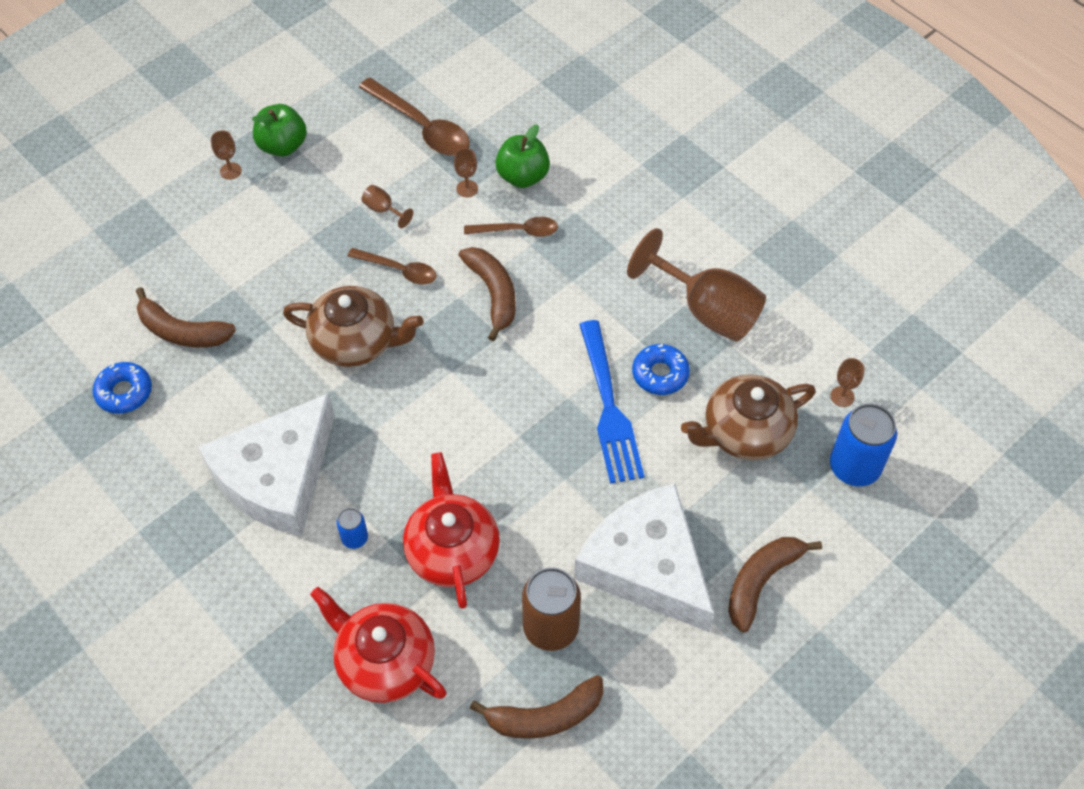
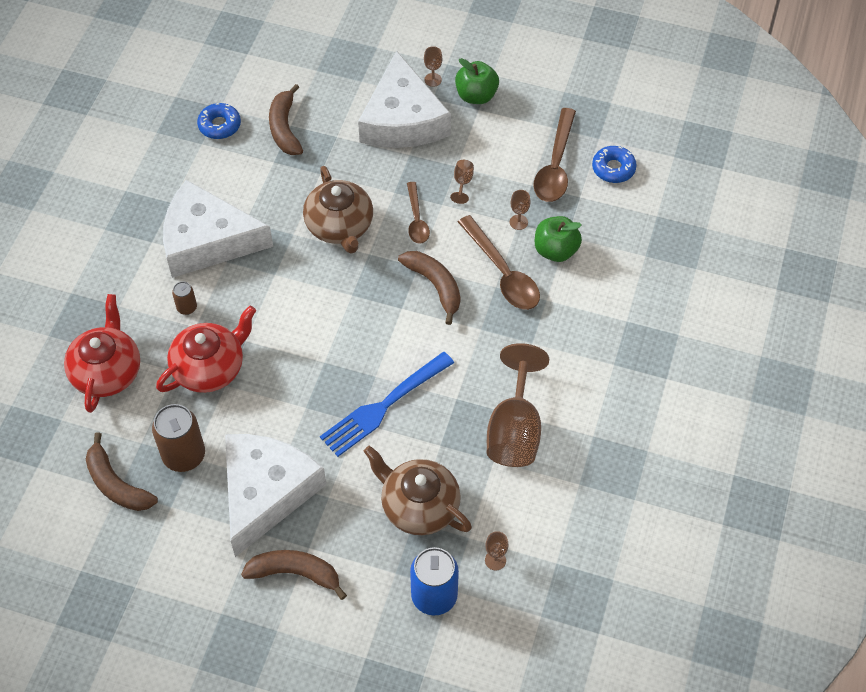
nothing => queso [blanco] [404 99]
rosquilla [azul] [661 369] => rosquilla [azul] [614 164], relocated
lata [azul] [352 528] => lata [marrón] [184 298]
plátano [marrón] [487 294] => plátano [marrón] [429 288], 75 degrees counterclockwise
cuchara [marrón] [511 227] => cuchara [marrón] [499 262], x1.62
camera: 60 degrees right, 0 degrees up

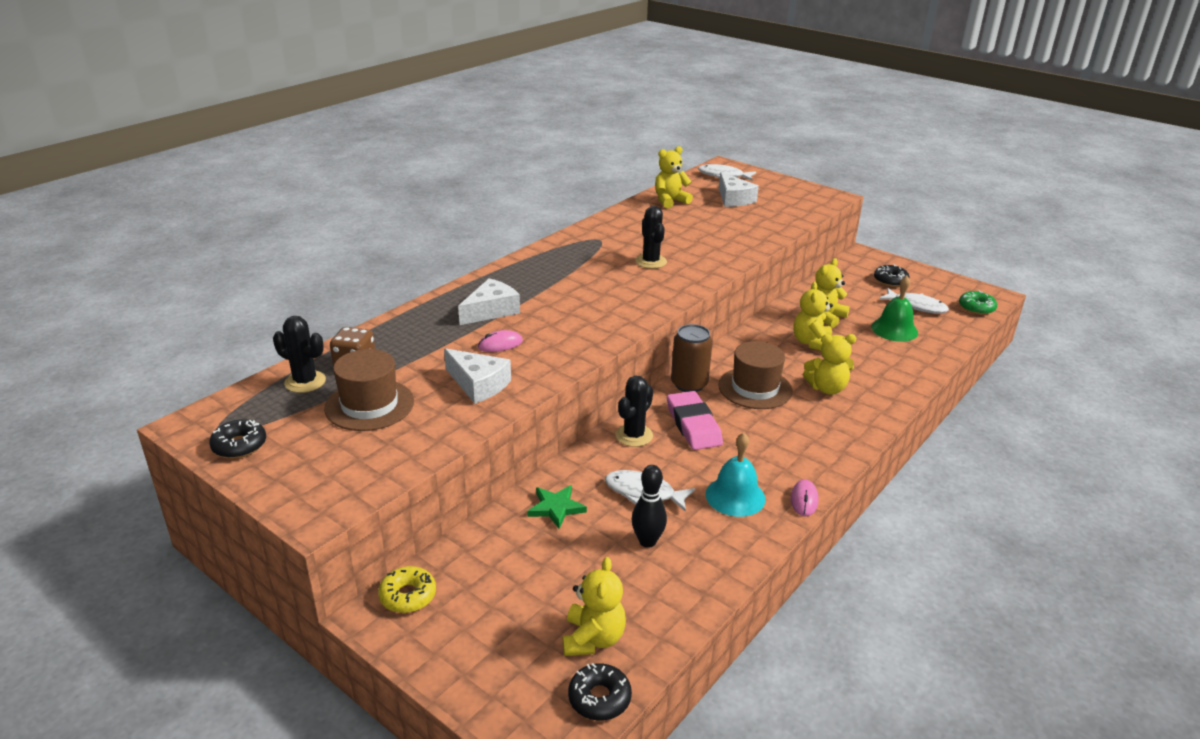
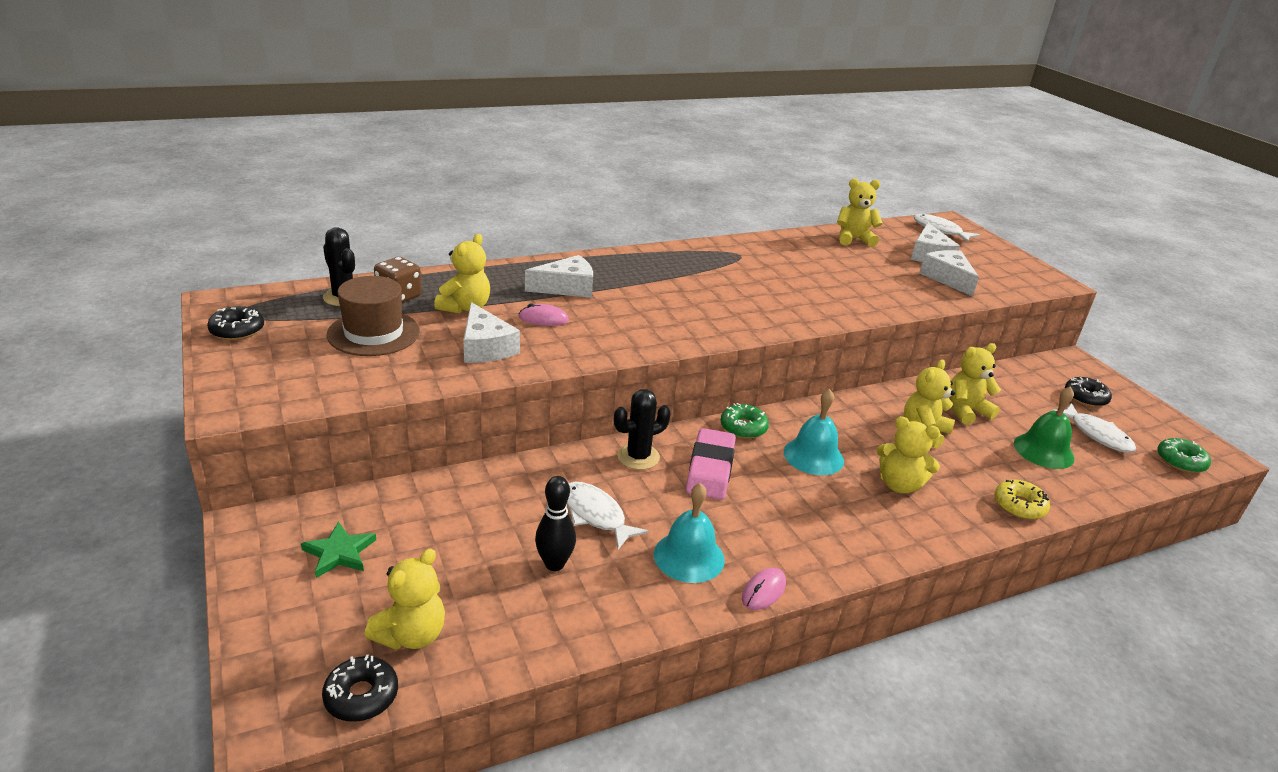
cactus [negro] [651 237] => nothing
nothing => osito [amarillo] [462 274]
nothing => queso [blanco] [949 273]
rosquilla [amarillo] [407 589] => rosquilla [amarillo] [1022 500], relocated
estrella [verde] [557 507] => estrella [verde] [338 550], relocated
lata [marrón] [692 358] => rosquilla [verde] [744 421]
sombrero [marrón] [755 375] => campana [turquesa] [814 432]
camera: 25 degrees right, 0 degrees up

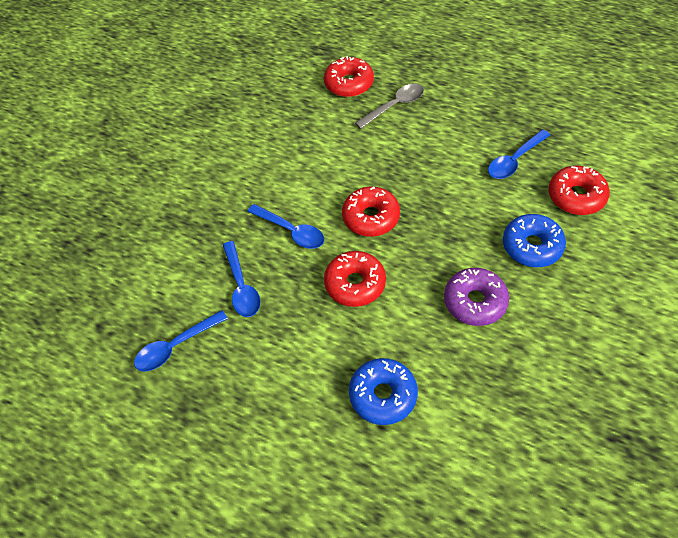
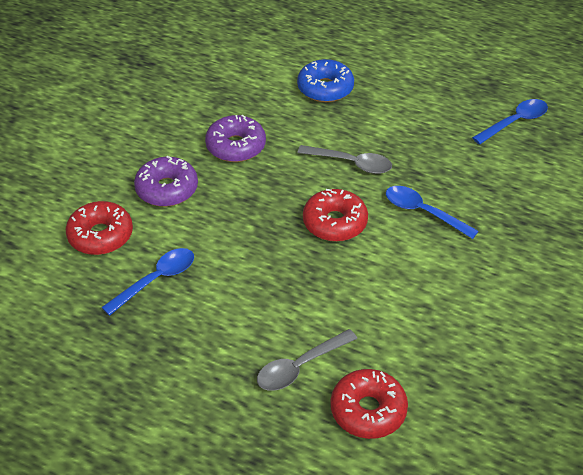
cuchara [azul] [241 279] => nothing
rosquilla [rojo] [355 279] => cuchara [gris] [344 159]
rosquilla [azul] [534 240] => rosquilla [morado] [166 181]
camera: 175 degrees right, 10 degrees down

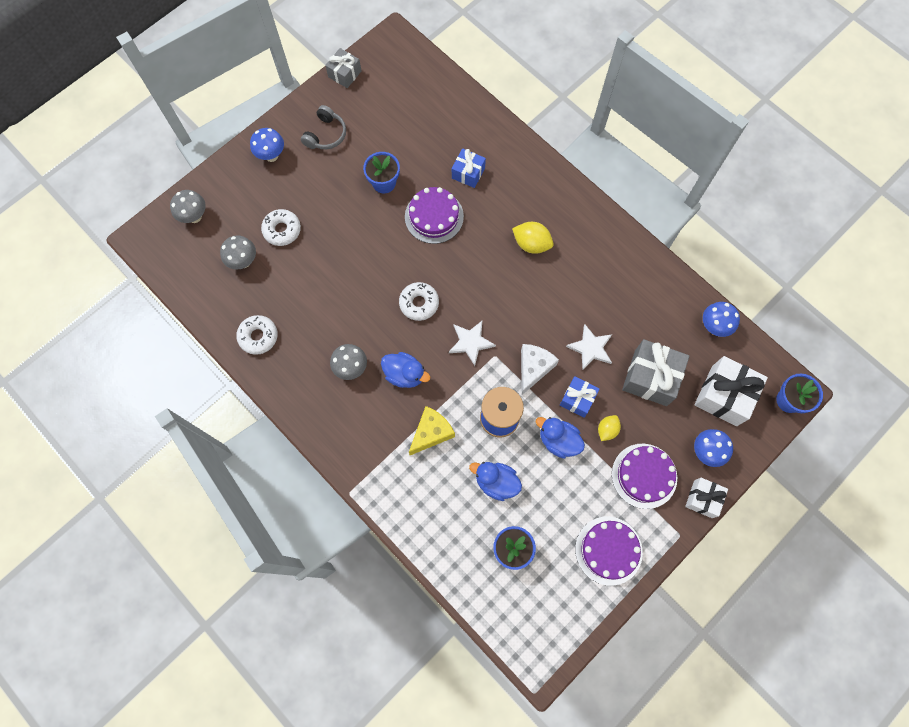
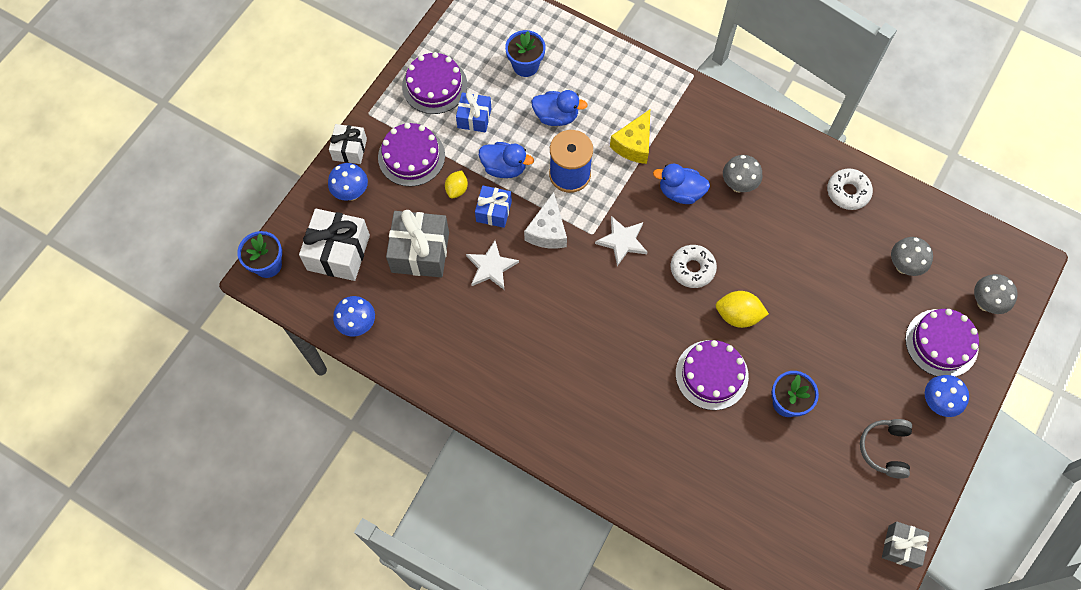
rosquilla [blanco] [281 227] => nothing
nothing => tarta [morado] [942 343]
regalo [azul] [469 168] => regalo [azul] [473 112], relocated
limón [amarillo] [533 238] => limón [amarillo] [742 309], relocated
camera: 165 degrees right, 5 degrees down

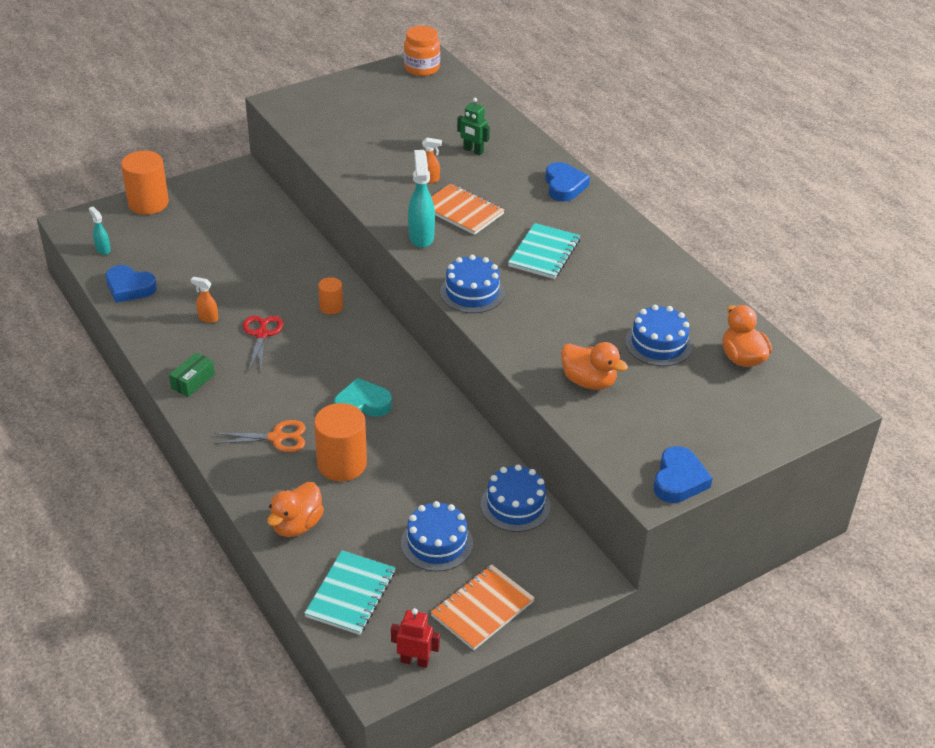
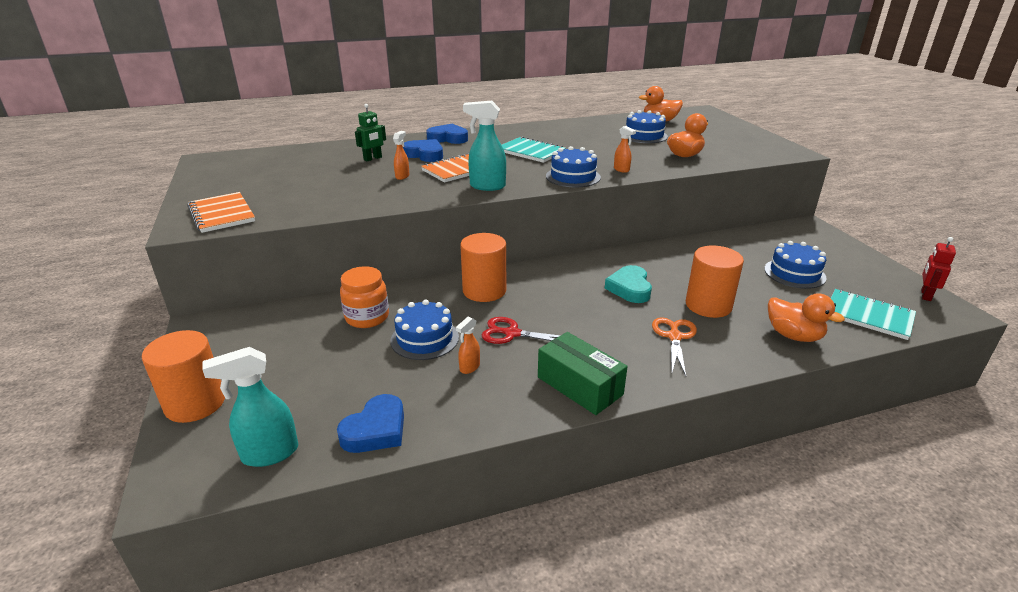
nothing => pulverizador [naranja] [625 149]
tarro [naranja] [422 51] => tarro [naranja] [364 297], relocated
cuaderno [naranja] [483 607] => cuaderno [naranja] [221 212], relocated
tarta [azul] [516 498] => tarta [azul] [425 330], relocated
corazón [azul] [683 474] => corazón [azul] [423 150], relocated
pulverizador [turquesa] [100 231] => pulverizador [turquesa] [250 407], x1.82
caja [verde] [192 374] => caja [verde] [583 373], x1.63
cilindro [naranja] [330 295] => cilindro [naranja] [483 267], x1.86
camera: 75 degrees left, 10 degrees down

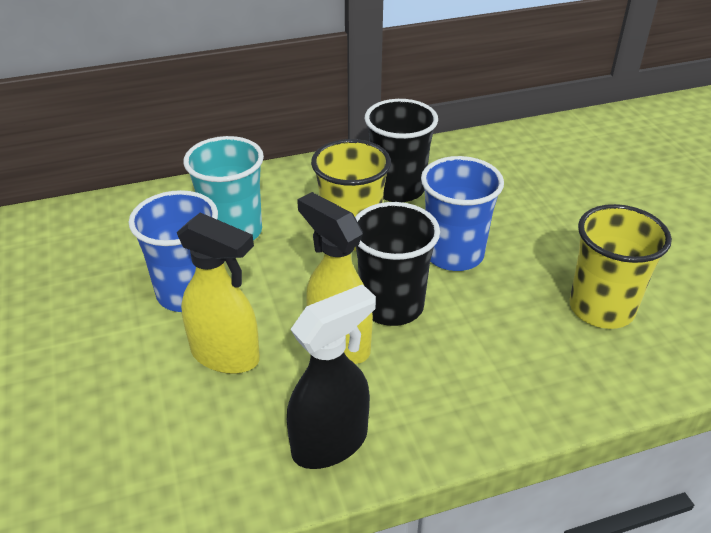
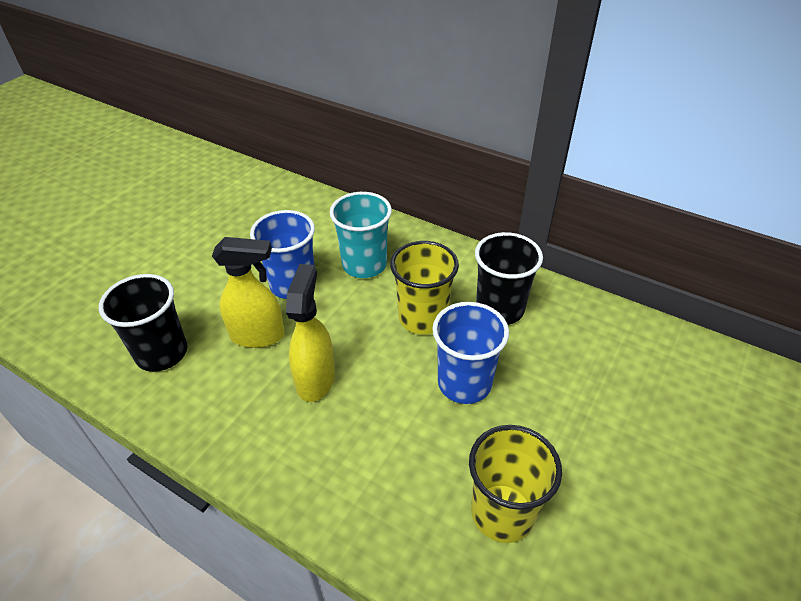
pulverizador [negro] [331 376] => nothing
vaso [negro] [397 264] => vaso [negro] [143 323], relocated
pulverizador [amarillo] [218 293] => pulverizador [amarillo] [248 292], 75 degrees counterclockwise
camera: 50 degrees right, 5 degrees up

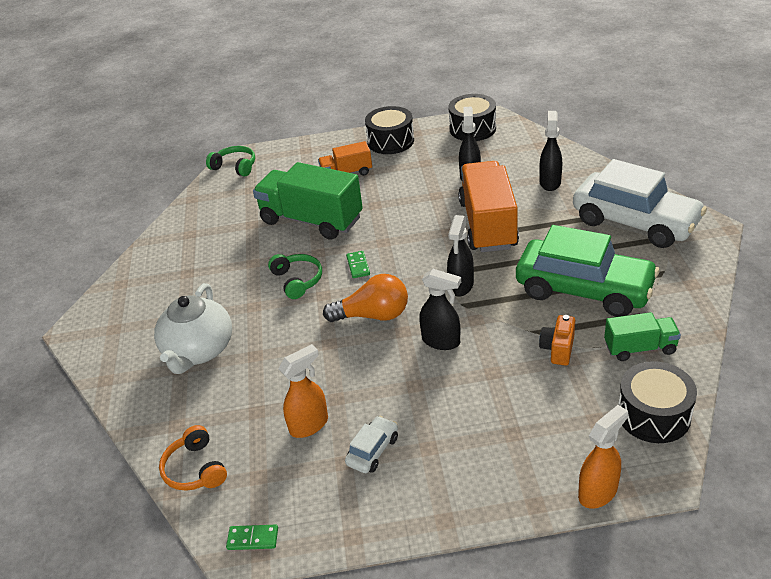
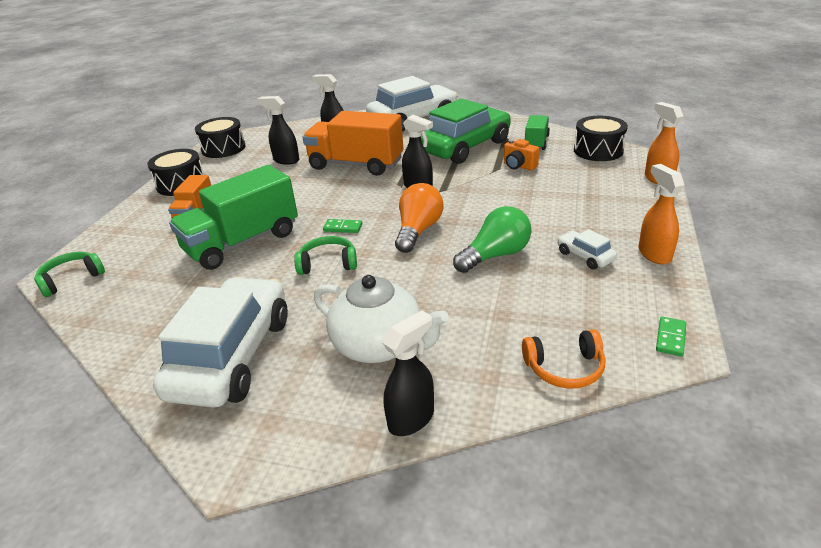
nothing => coche [blanco] [220 342]
nothing => bombilla [verde] [492 239]
pulverizador [naranja] [303 391] => pulverizador [naranja] [662 214], relocated
pulverizador [negro] [440 309] => pulverizador [negro] [408 373], relocated
camera: 70 degrees left, 5 degrees down

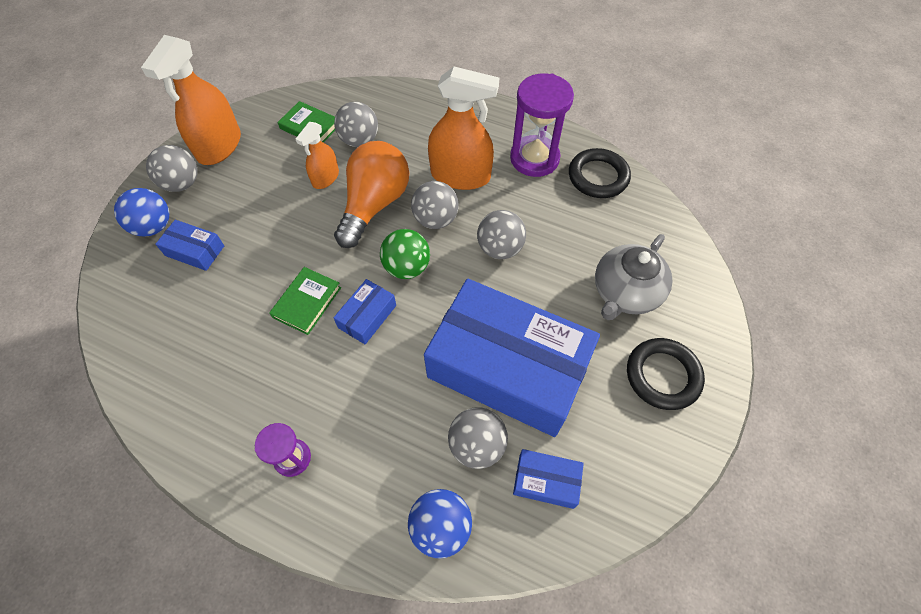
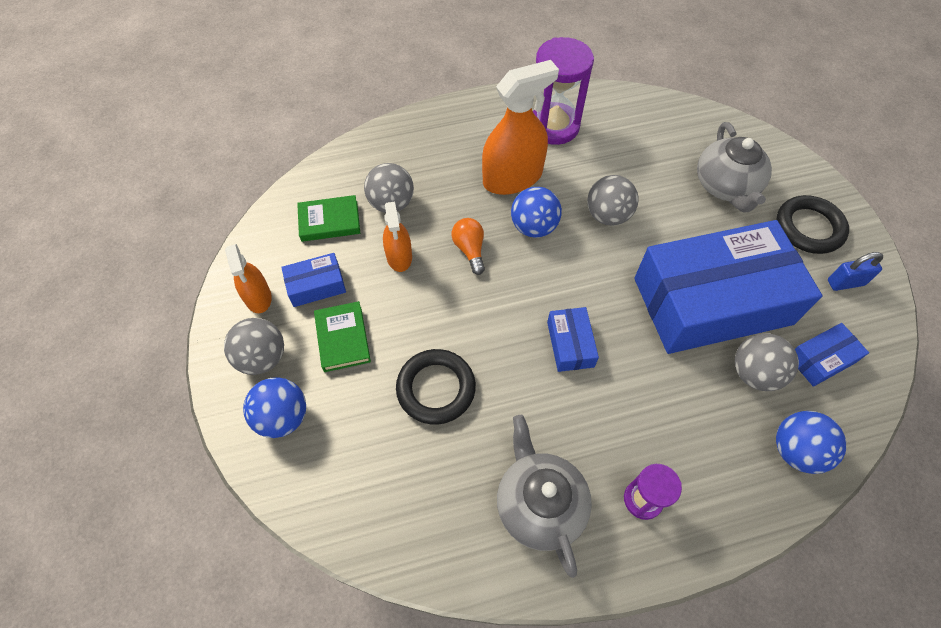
pelota [verde] [405 254] => nothing
nothing => tetera [gris] [544 496]
nothing => candado [azul] [855 271]
caja [azul] [189 245] => caja [azul] [313 280], relocated
libro [verde] [305 301] => libro [verde] [342 336], relocated
anillo [negro] [600 173] => anillo [negro] [436 387], relocated
pelota [gris] [435 205] => pelota [azul] [536 212]
pulverizador [naranja] [191 100] => pulverizador [naranja] [248 278], x0.57
bombilla [naranja] [371 194] => bombilla [naranja] [468 246], x0.48
camera: 40 degrees left, 0 degrees up

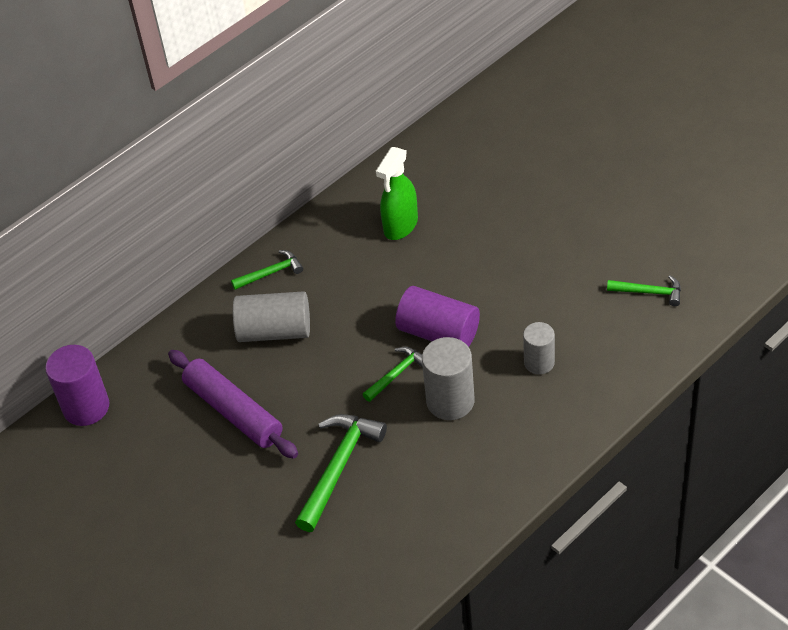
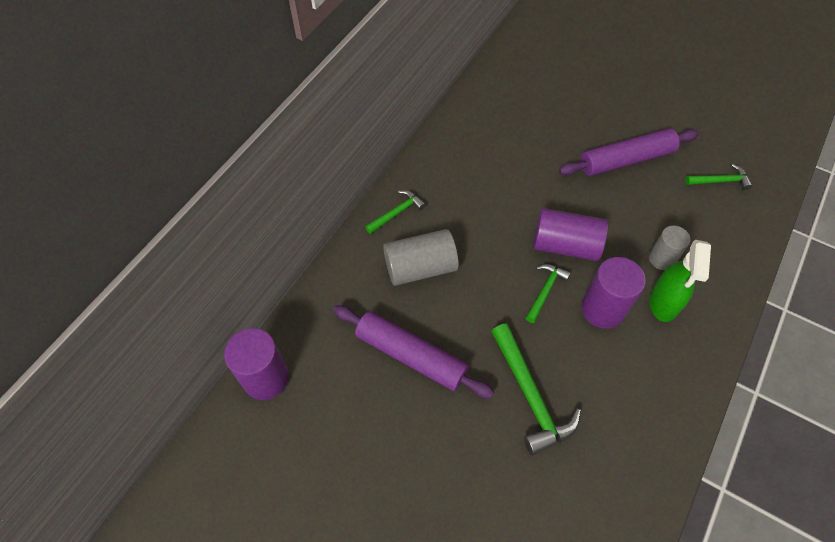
nothing => rodillo [morado] [629 152]
pulverizador [verde] [397 193] => pulverizador [verde] [680 281], relocated
cilindro [gris] [448 378] => cilindro [morado] [613 293]
martillo [verde] [341 473] => martillo [verde] [536 390], 150 degrees clockwise
camera: 20 degrees left, 10 degrees up

